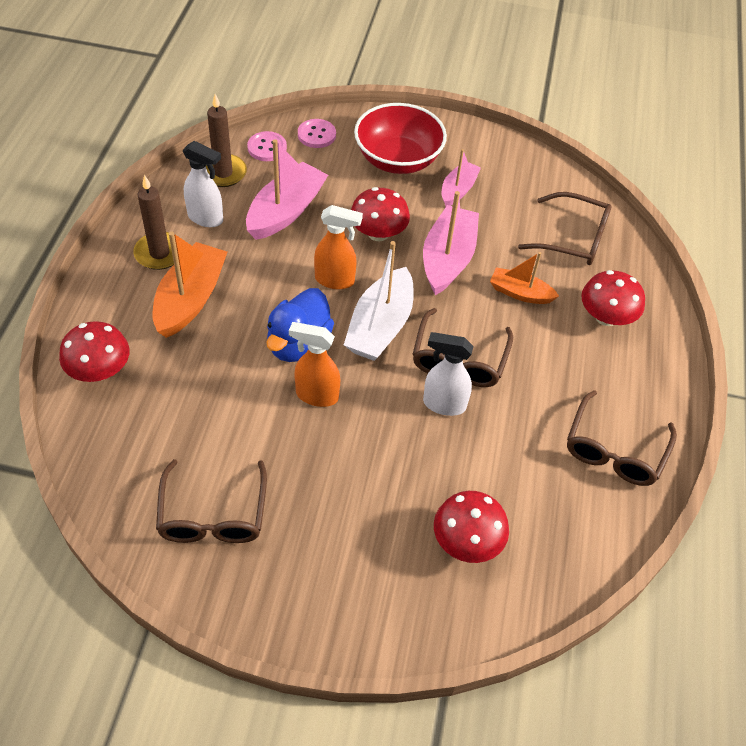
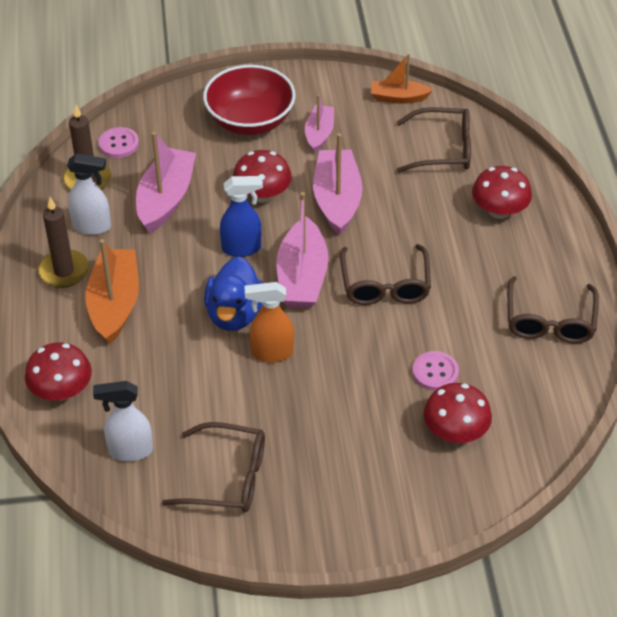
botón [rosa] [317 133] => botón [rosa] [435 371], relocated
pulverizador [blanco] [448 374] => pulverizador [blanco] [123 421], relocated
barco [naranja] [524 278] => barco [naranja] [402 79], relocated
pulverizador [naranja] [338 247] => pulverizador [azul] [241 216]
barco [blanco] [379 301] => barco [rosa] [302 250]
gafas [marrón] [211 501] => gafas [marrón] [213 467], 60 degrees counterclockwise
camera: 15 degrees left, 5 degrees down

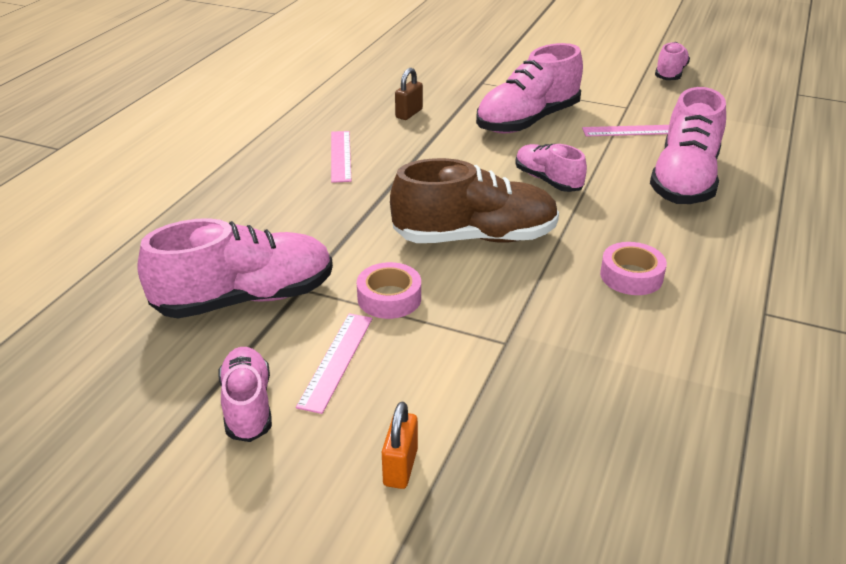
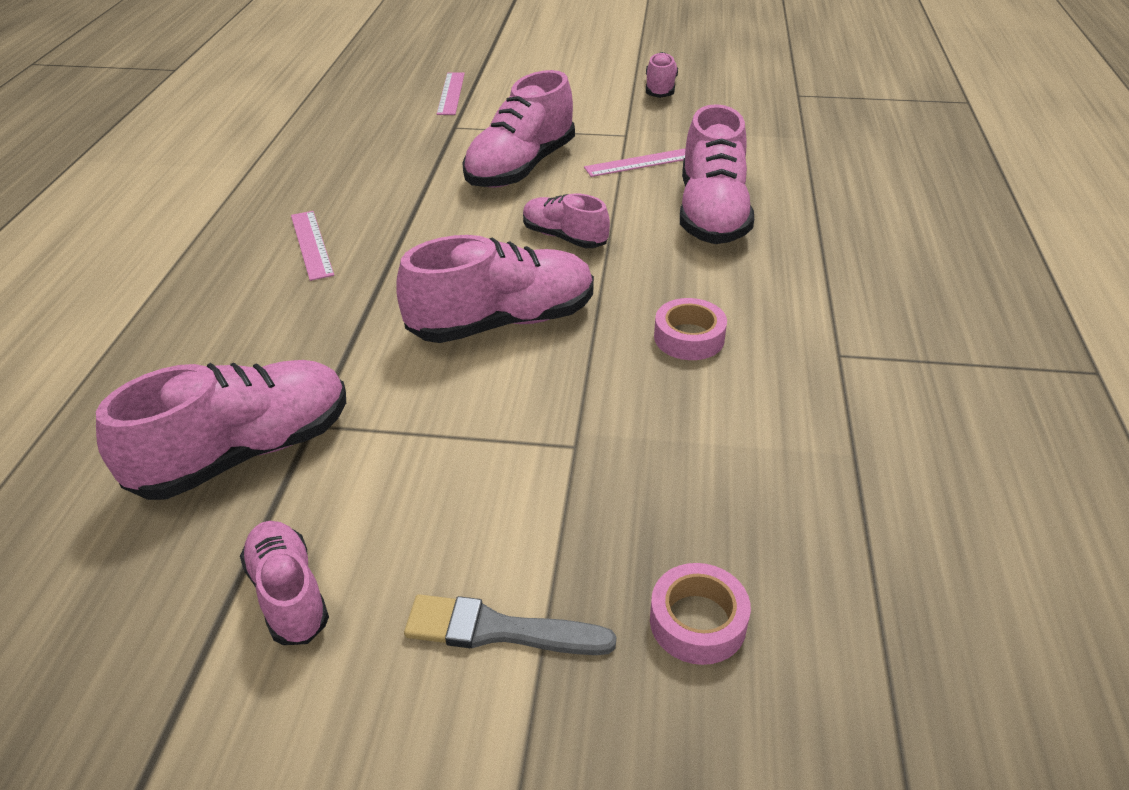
candado [marrón] [409 94] => nothing
regla [rosa] [334 363] => regla [rosa] [451 93], relocated
cinta adhesiva [rosa] [389 290] => cinta adhesiva [rosa] [700 614], relocated
candado [naranja] [400 445] => pincel [gris] [510 624]
zapato [marrón] [474 200] => zapato [rosa] [495 289]
camera: 15 degrees left, 5 degrees up

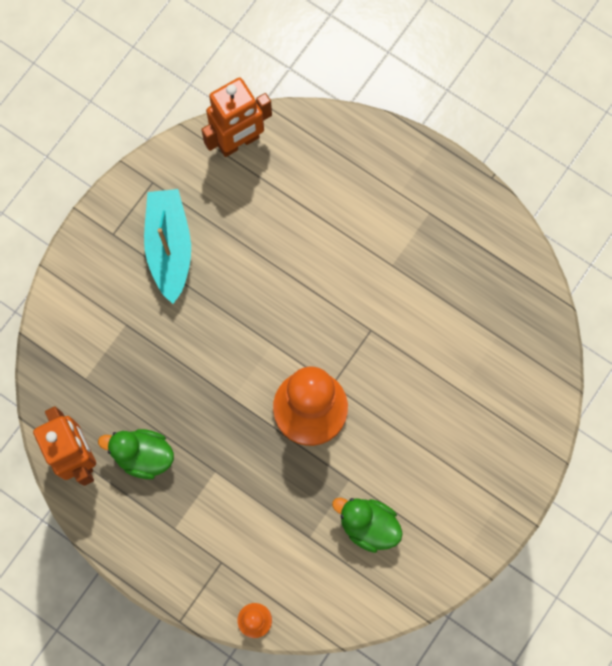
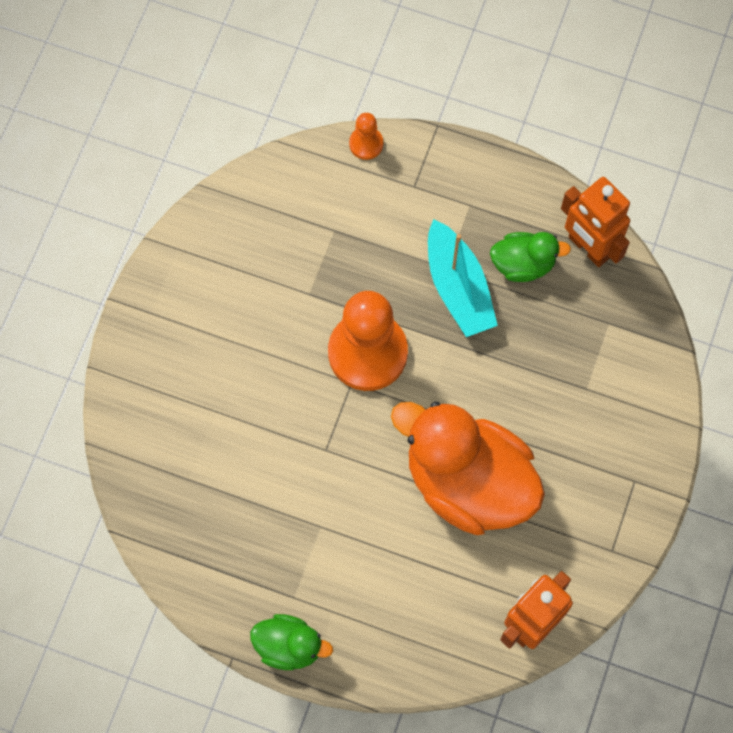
nothing => pato [naranja] [468 468]
barco [turquesa] [167 246] => barco [turquesa] [463 278], relocated
pato [verde] [367 525] => pato [verde] [291 642], relocated
camera: 165 degrees right, 5 degrees down

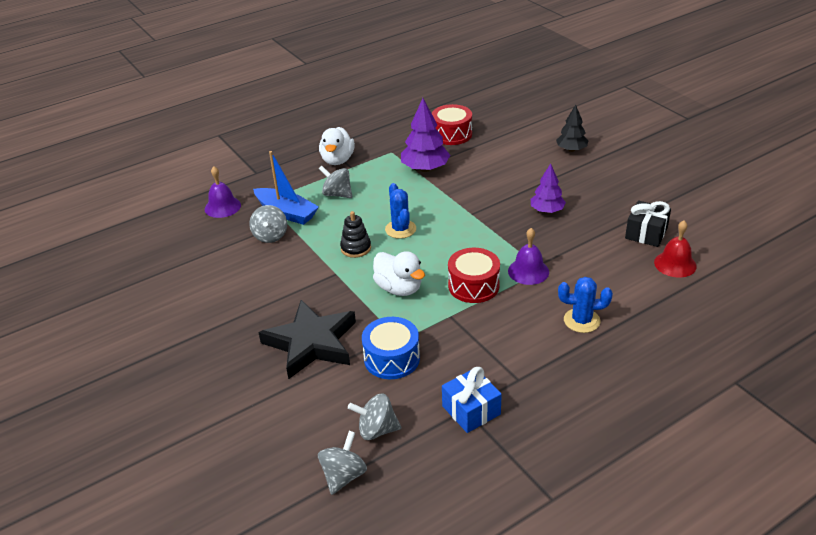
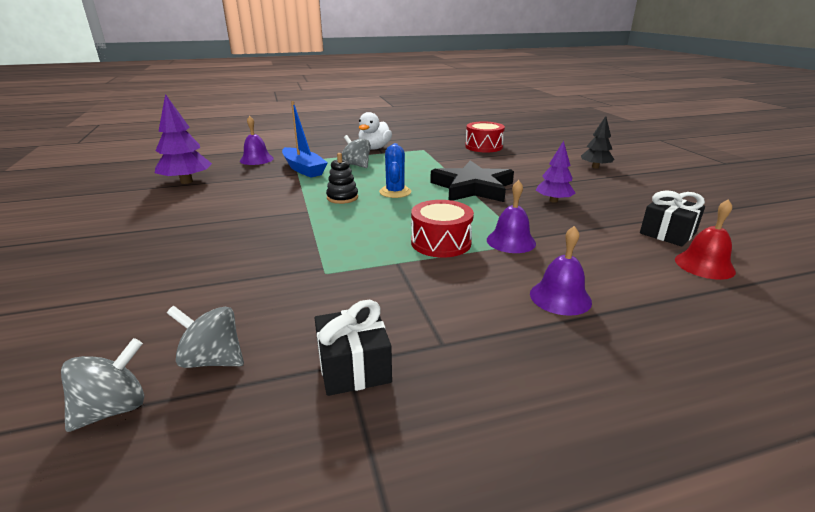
peonza [gris] [268 224] => nothing
tambor [azul] [391 348] => nothing
pato [blanco] [399 273] => nothing
estrella [negro] [307 339] => estrella [negro] [472 181], relocated
árbol [morado] [425 135] => árbol [morado] [183 139], relocated
cactus [azul] [585 305] => campana [morado] [561 271]
regalo [azul] [472 400] => regalo [negro] [353 348]
camera: 15 degrees right, 10 degrees down

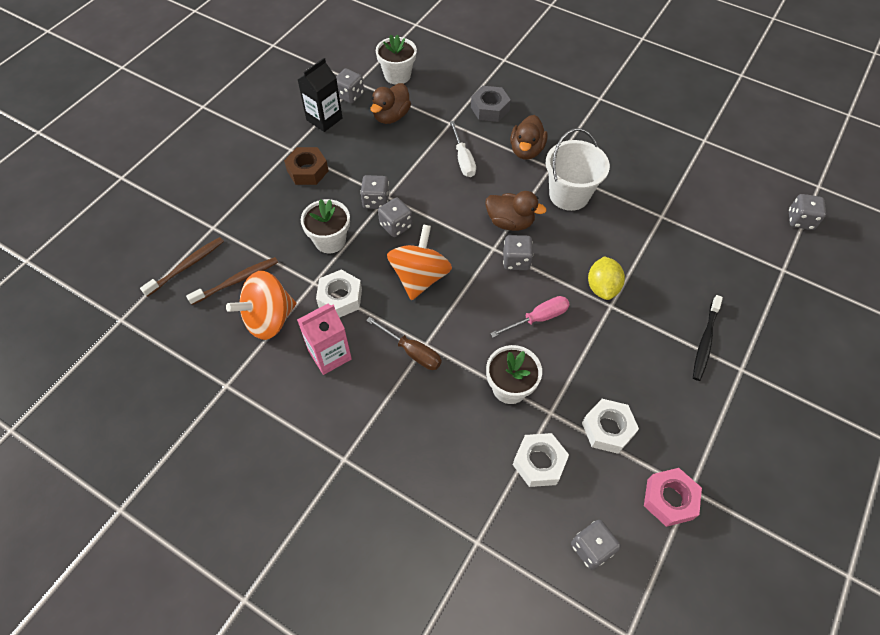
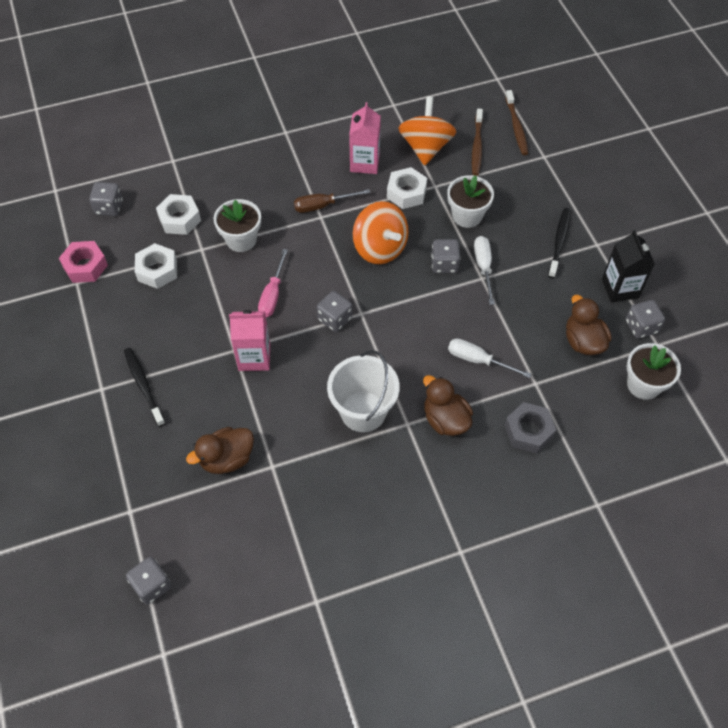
pato [marrón] [516 211] => pato [marrón] [220 450], relocated
tuerca [marrón] [306 166] => cepillo de dientes [negro] [559 243]
dado [gris] [375 192] => destornillador [blanco] [484 270]
limón [amarillo] [606 278] => cartón de leche [rosa] [249 340]
camera: 130 degrees right, 0 degrees up

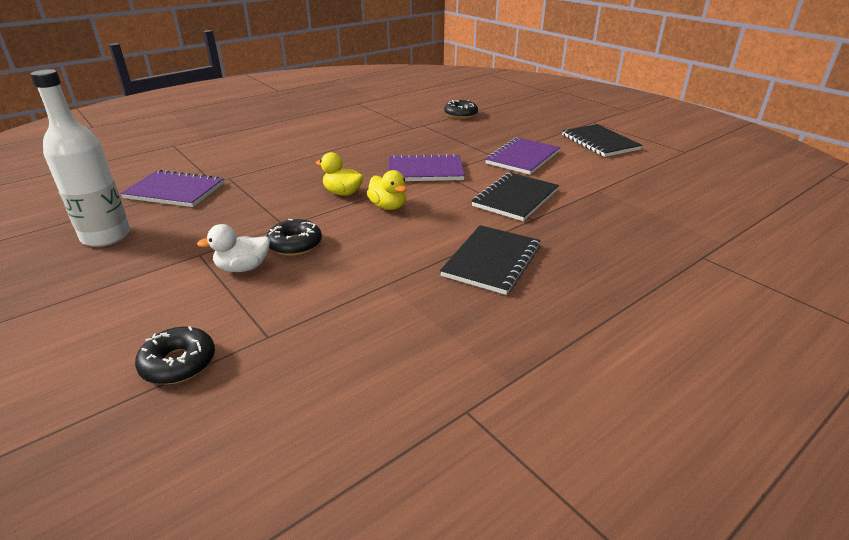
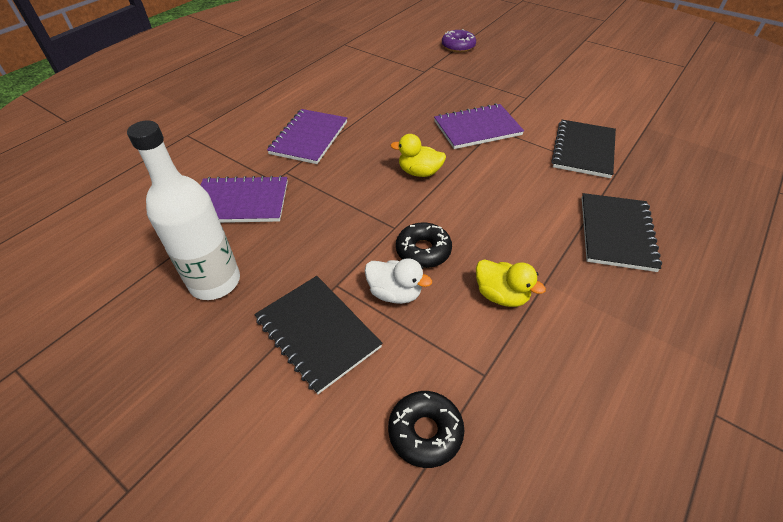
pato [amarillo] [387 190] => pato [amarillo] [511 283], relocated
cuaderno [morado] [522 156] => cuaderno [morado] [307 136], relocated
cuaderno [negro] [602 140] => cuaderno [negro] [318 335], relocated
rosquilla [negro] [461 109] => rosquilla [morado] [459 40]
pato [blanco] [233 248] => pato [blanco] [398 281], 120 degrees counterclockwise
camera: 15 degrees left, 15 degrees up

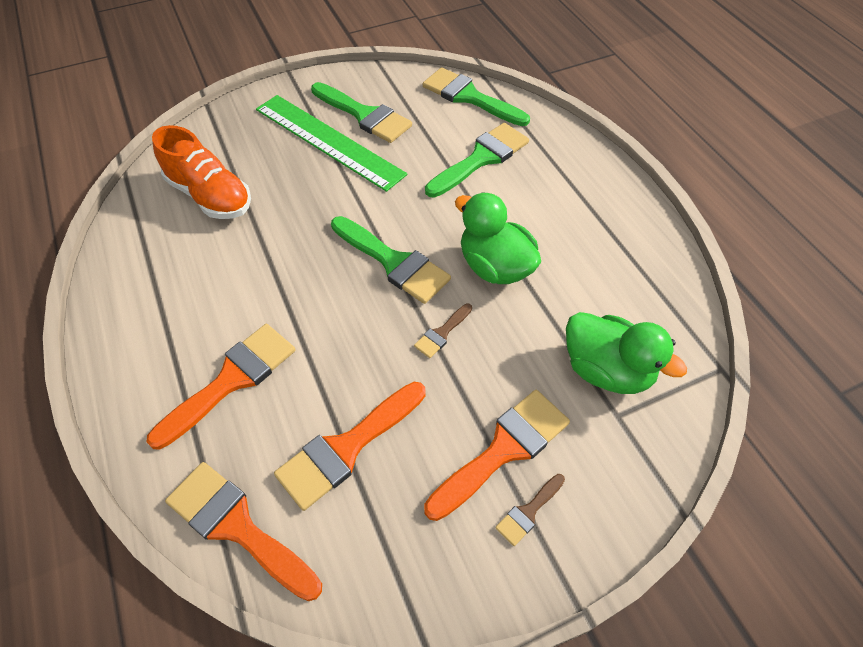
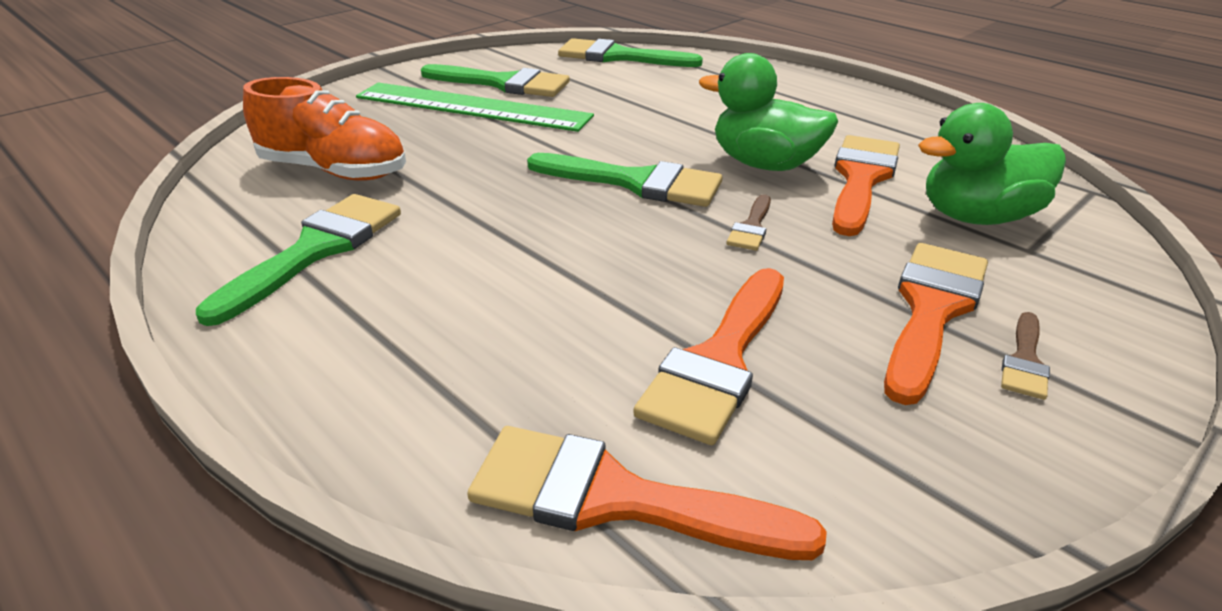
pincel [naranja] [221 387] => pincel [naranja] [866 185], relocated
pincel [verde] [477 160] => pincel [verde] [298 260], relocated
pato [verde] [626 353] => pato [verde] [992 164], 150 degrees clockwise
camera: 20 degrees left, 20 degrees down

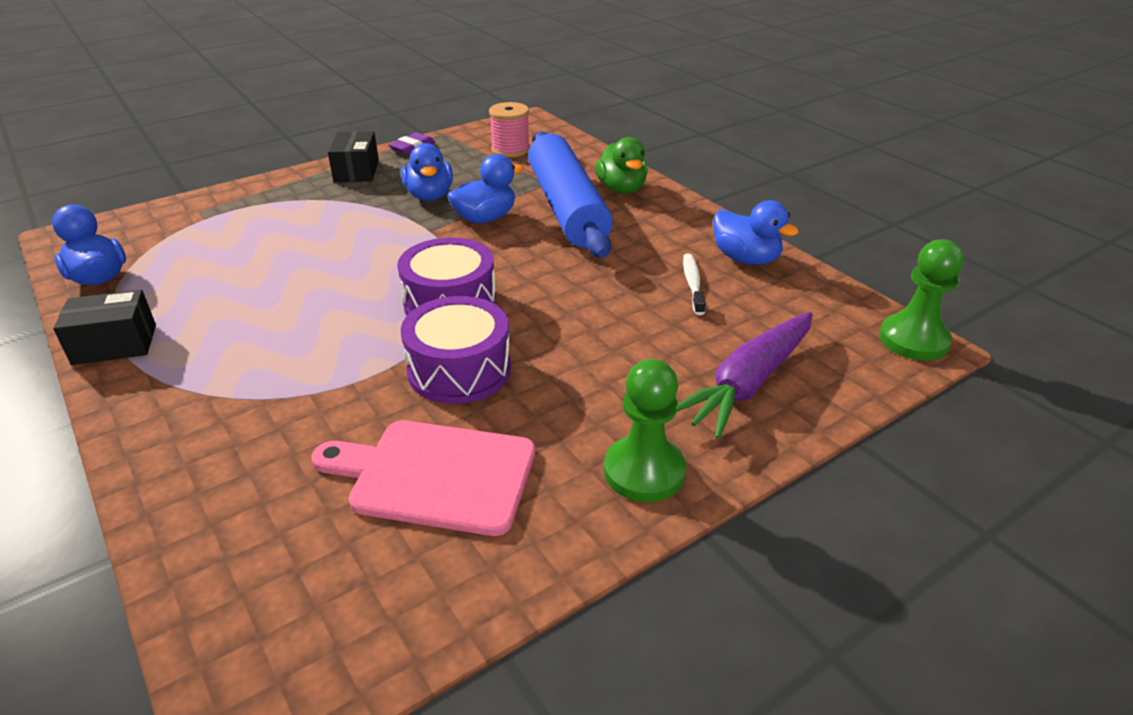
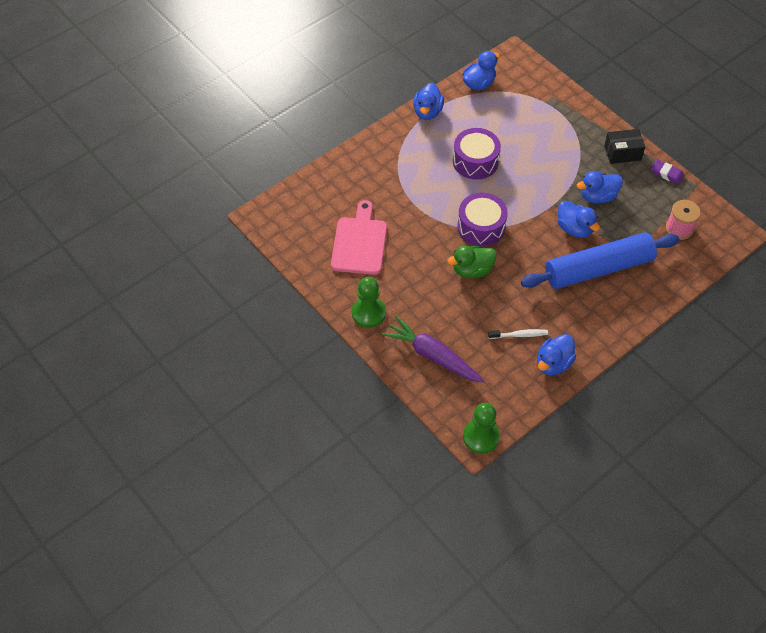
tambor [morado] [456 350] => tambor [morado] [477 154], relocated
pato [verde] [621 165] => pato [verde] [472 261], relocated
caja [negro] [104 327] => pato [azul] [428 101]
camera: 85 degrees right, 20 degrees up

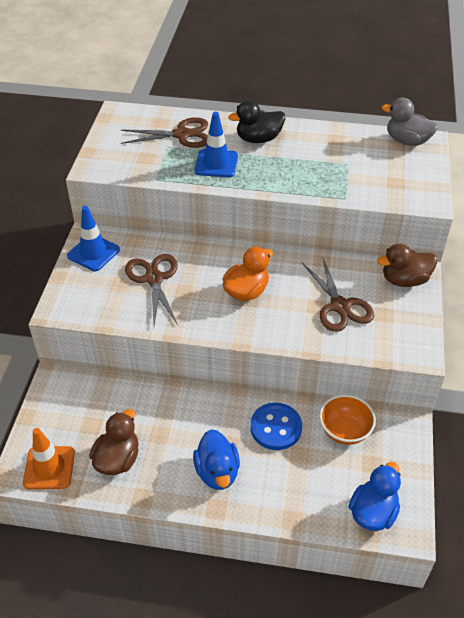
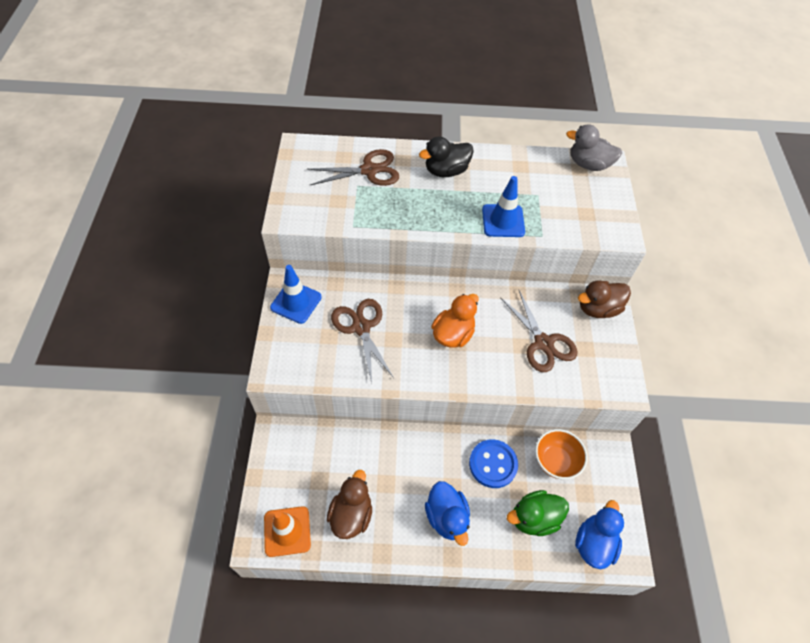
nothing => pato [verde] [538 513]
cono de tráfico [azul] [216 144] => cono de tráfico [azul] [503 206], relocated
camera: 10 degrees left, 10 degrees up

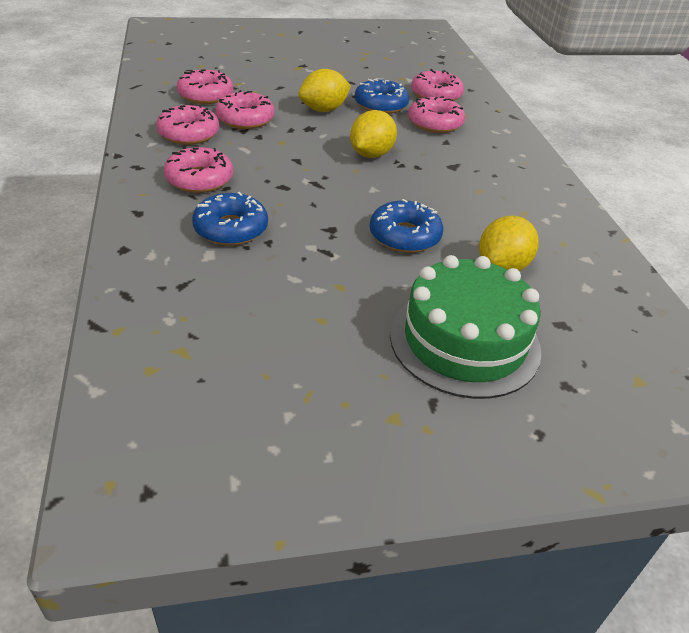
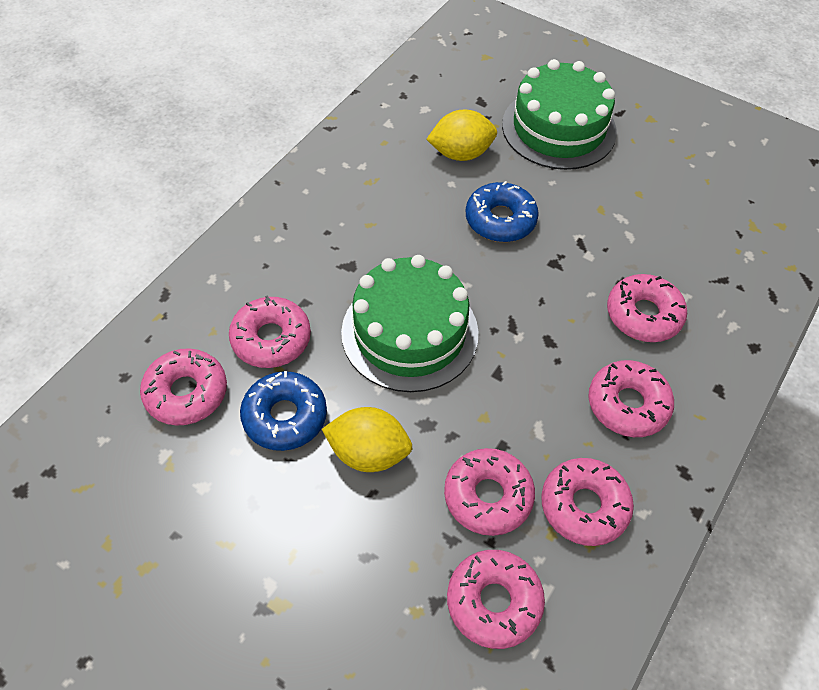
limón [amarillo] [373 134] => tarta [verde] [410 323]
rosquilla [azul] [230 219] => rosquilla [rosa] [647 308]
camera: 135 degrees left, 15 degrees up

